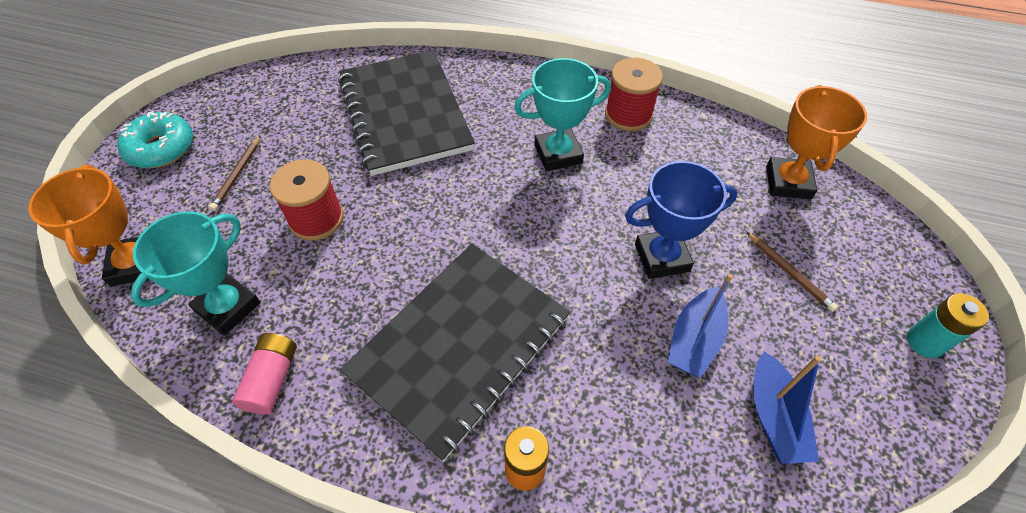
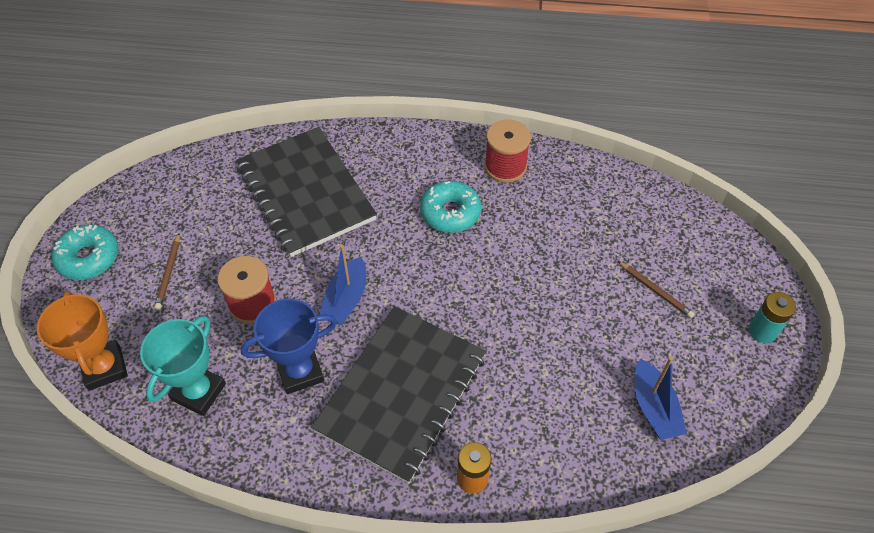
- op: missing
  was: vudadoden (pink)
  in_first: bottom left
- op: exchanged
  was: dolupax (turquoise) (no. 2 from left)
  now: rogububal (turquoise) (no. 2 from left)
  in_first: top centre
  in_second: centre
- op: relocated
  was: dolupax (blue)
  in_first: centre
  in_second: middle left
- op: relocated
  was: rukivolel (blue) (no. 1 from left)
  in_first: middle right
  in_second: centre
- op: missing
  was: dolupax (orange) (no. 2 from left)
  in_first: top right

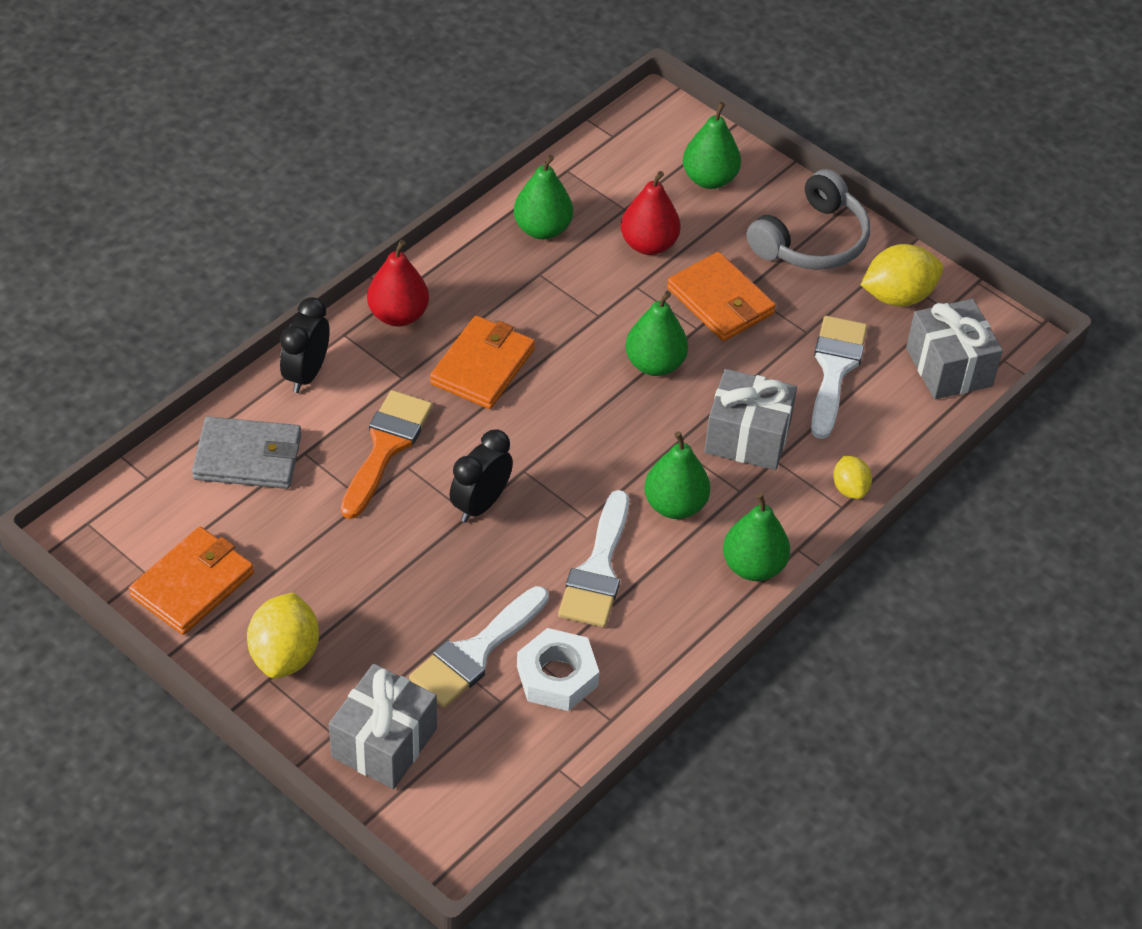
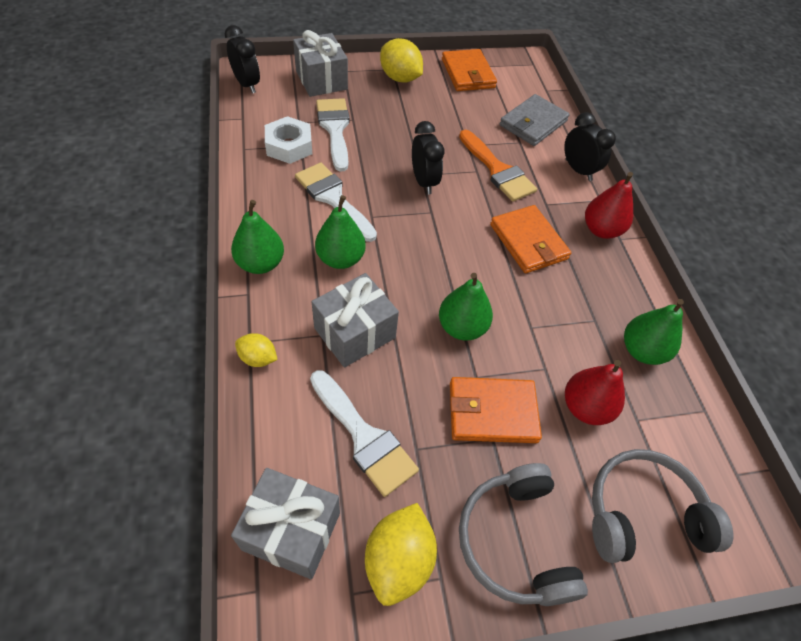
- op: exchanged
  was: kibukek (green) (no. 4 from left)
  now: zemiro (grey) (no. 2 from left)
  in_first: top centre
  in_second: bottom right
- op: appeared
  now: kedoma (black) (no. 1 from left)
  in_second: top left

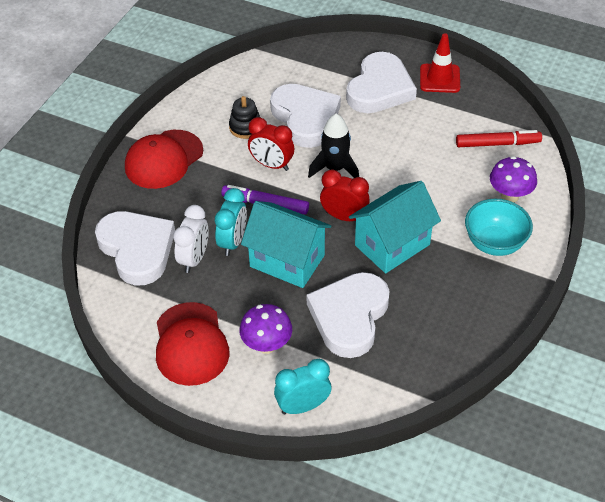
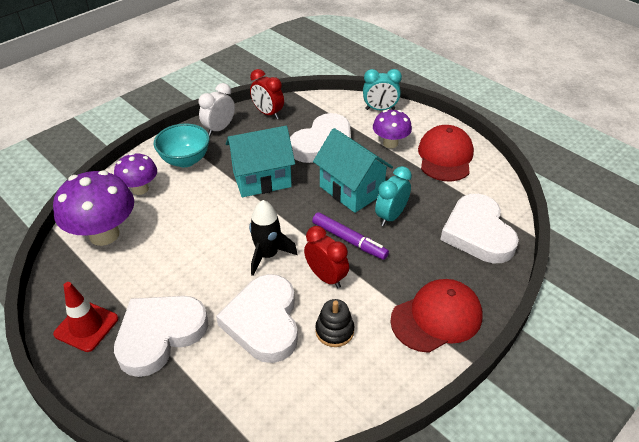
- op: relocated
  was: kedoma (white)
  in_first: middle left
  in_second: top centre
- op: relocated
  was: kedoma (red) (no. 2 from left in the first image)
  now: kedoma (red) (no. 1 from left)
  in_first: centre
  in_second: top centre
- op: exchanged
  was: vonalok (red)
  now: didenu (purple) (no. 1 from left)
  in_first: top right
  in_second: middle left

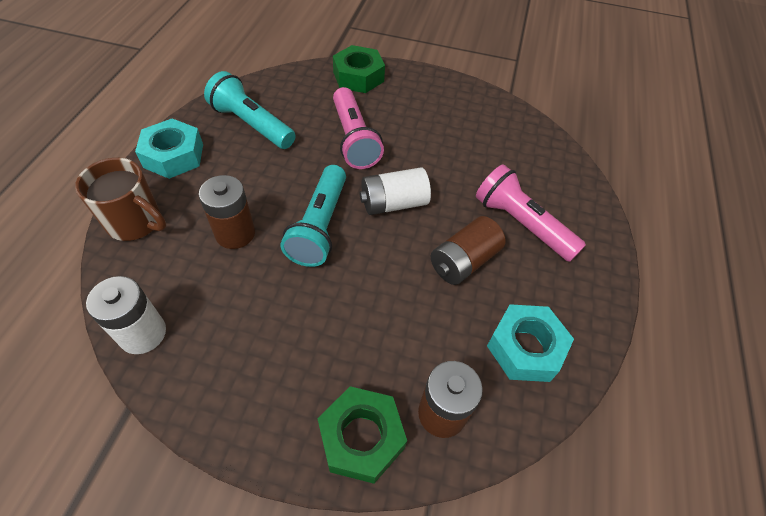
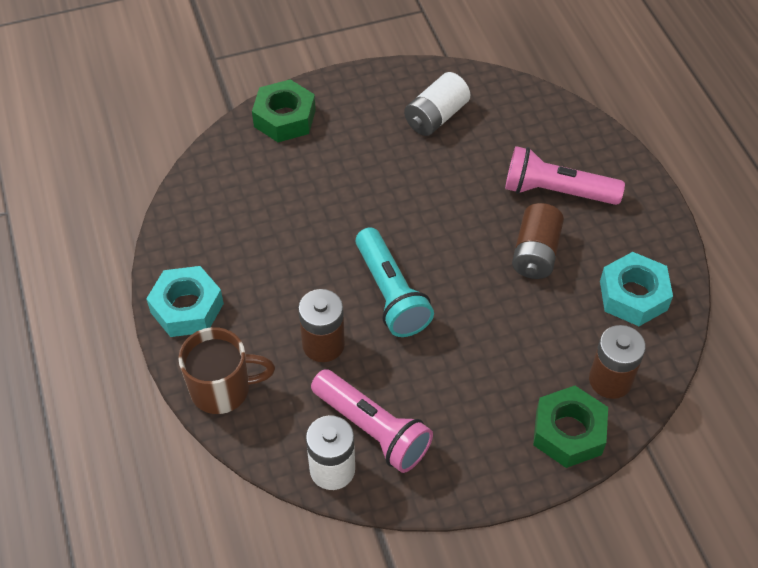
- op: missing
  was: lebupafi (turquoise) (no. 1 from left)
  in_first: top left
- op: relocated
  was: lebupafi (pink) (no. 1 from left)
  in_first: top centre
  in_second: bottom centre
- op: relocated
  was: vudadoden (white) (no. 2 from left)
  in_first: centre
  in_second: top centre

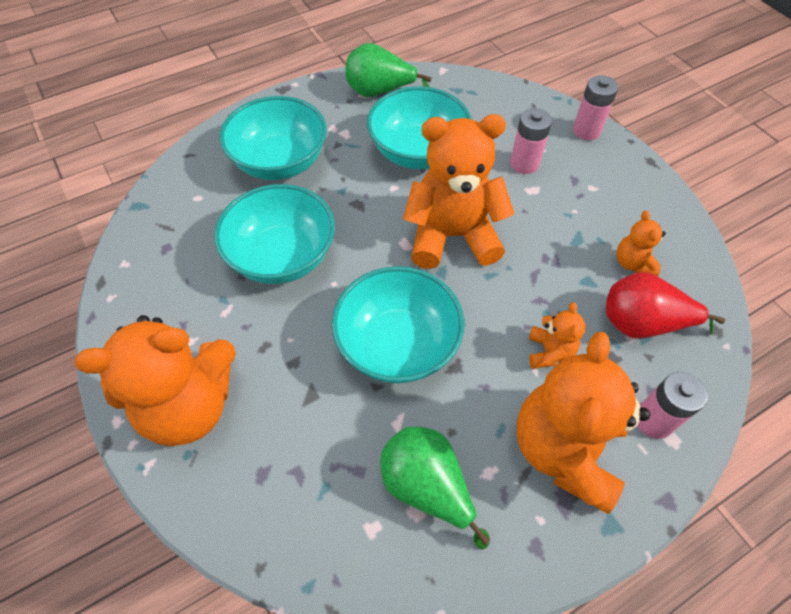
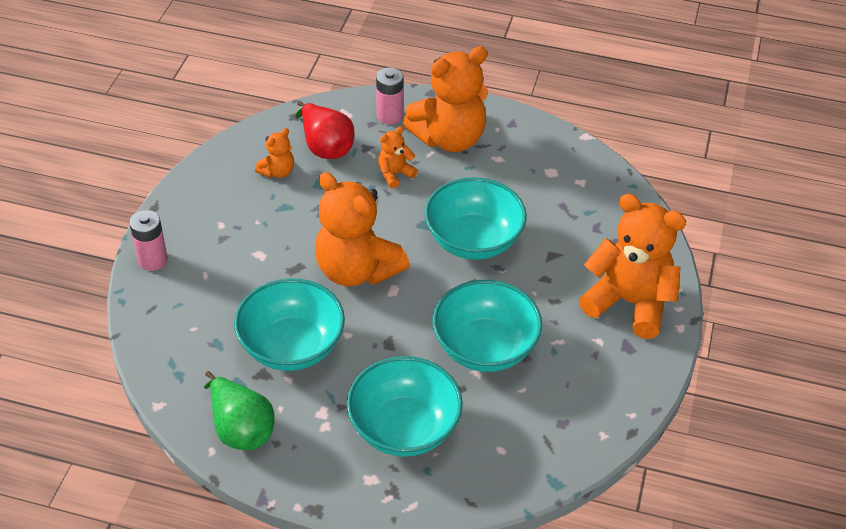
- op: missing
  was: kibukek (green) (no. 2 from left)
  in_first: bottom centre
- op: missing
  was: vudadoden (pink) (no. 1 from left)
  in_first: top right

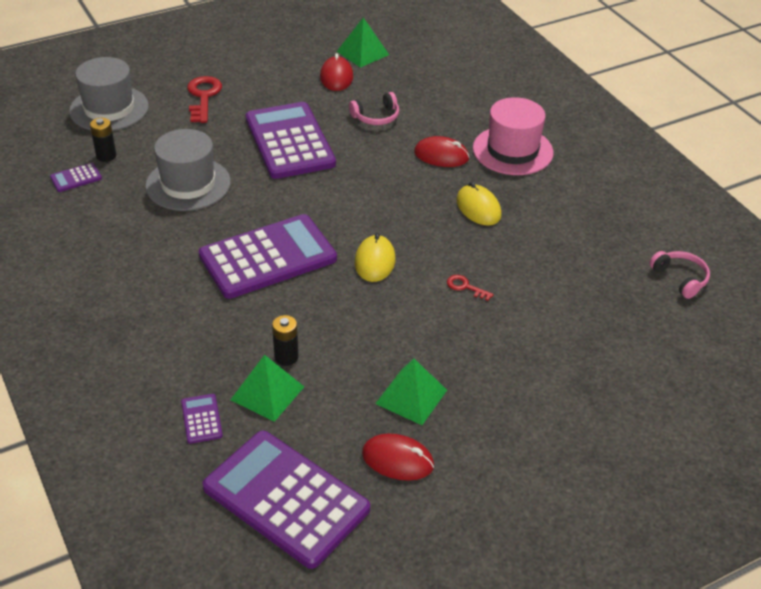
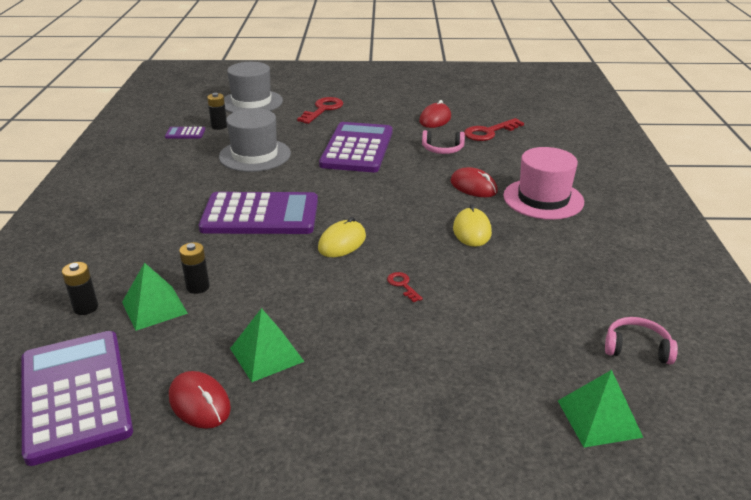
- op: exchanged
  was: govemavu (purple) (no. 2 from left)
  now: vudadoden (black) (no. 1 from left)
  in_first: bottom left
  in_second: middle left
- op: relocated
  was: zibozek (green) (no. 2 from left in the first image)
  now: zibozek (green) (no. 3 from left)
  in_first: top centre
  in_second: bottom right
- op: spun
  was: zemiro (pink) (no. 2 from left)
  in_first: middle right
  in_second: bottom right
  clockwise: -75
- op: appeared
  now: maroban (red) (no. 3 from left)
  in_second: top centre

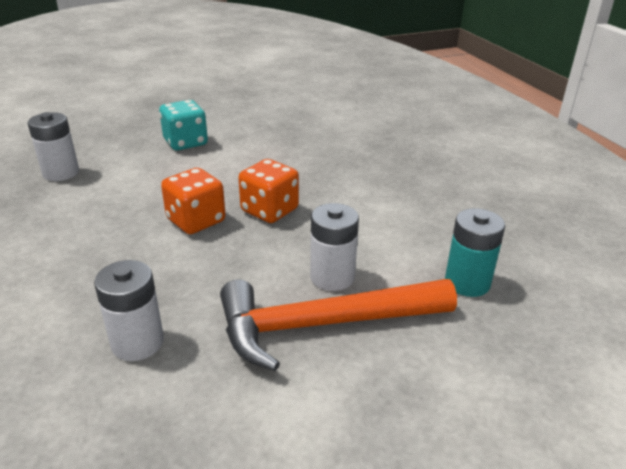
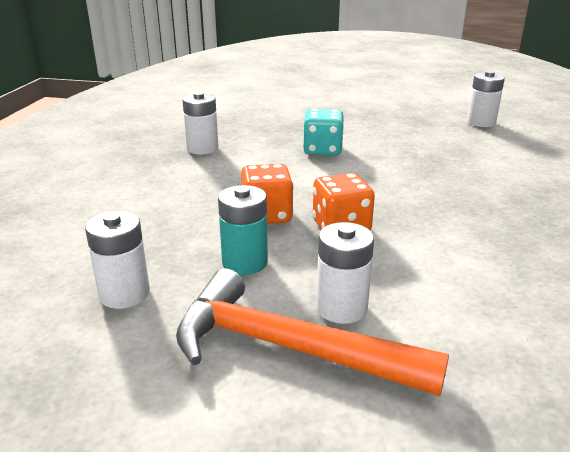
- op: relocated
  was: vudadoden (turquoise)
  in_first: middle right
  in_second: centre
- op: appeared
  now: vudadoden (white) (no. 4 from left)
  in_second: top right

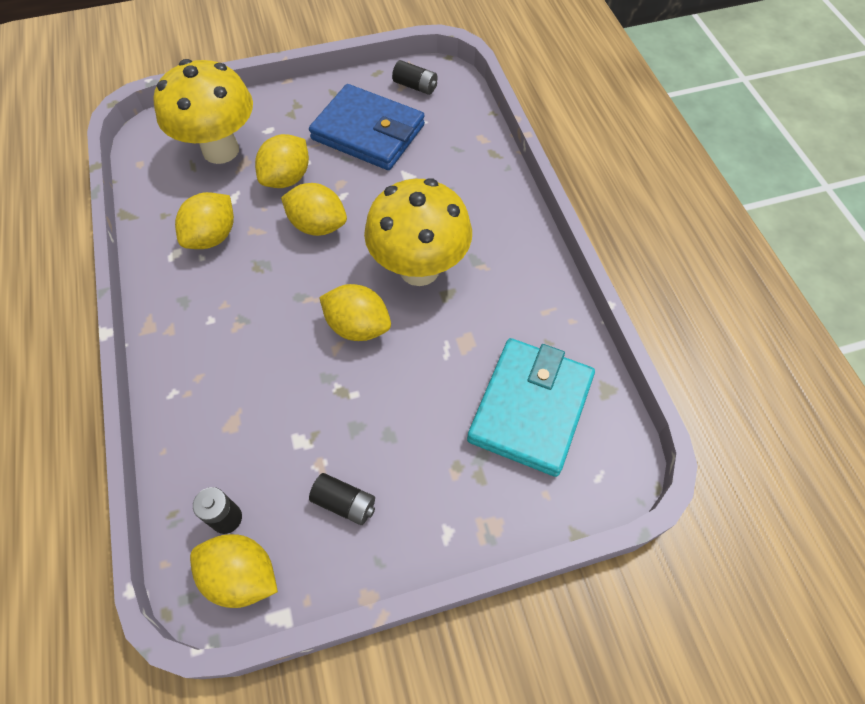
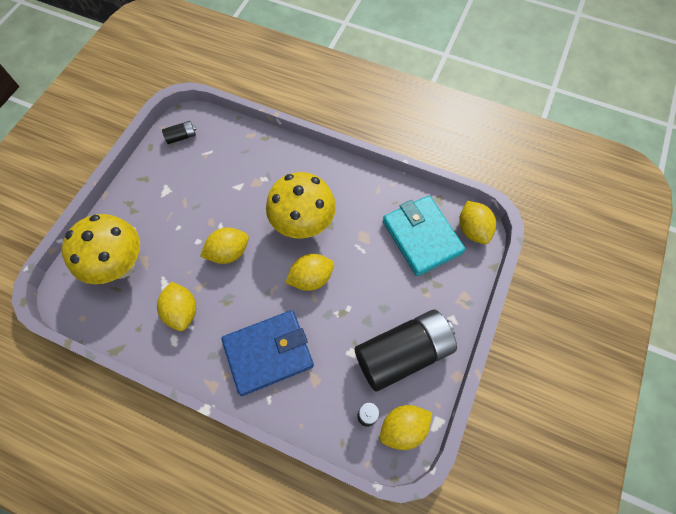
- op: relocated
  was: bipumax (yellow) (no. 3 from left in the first image)
  now: bipumax (yellow) (no. 5 from left)
  in_first: top left
  in_second: middle right
- op: relocated
  was: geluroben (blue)
  in_first: top centre
  in_second: bottom centre
- op: size
  was: vudadoden (black) (no. 2 from left in the first image)
  in_first: bottom centre
  in_second: bottom centre
  ratio: 2.49

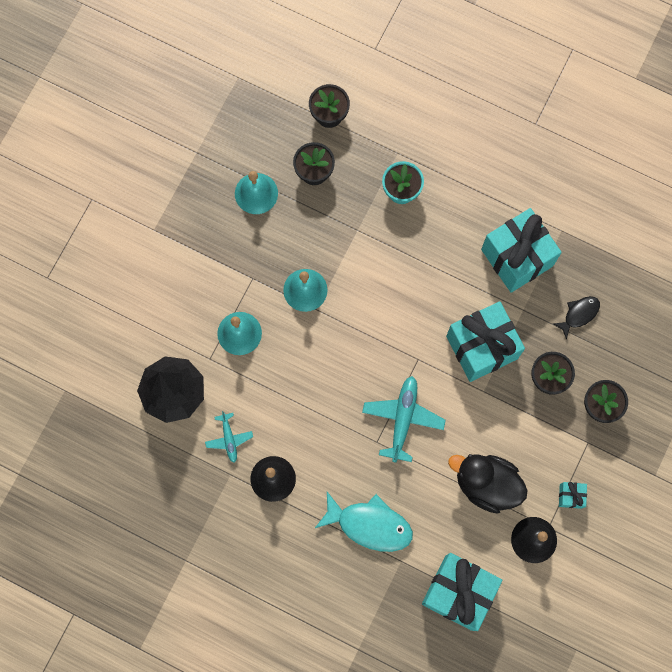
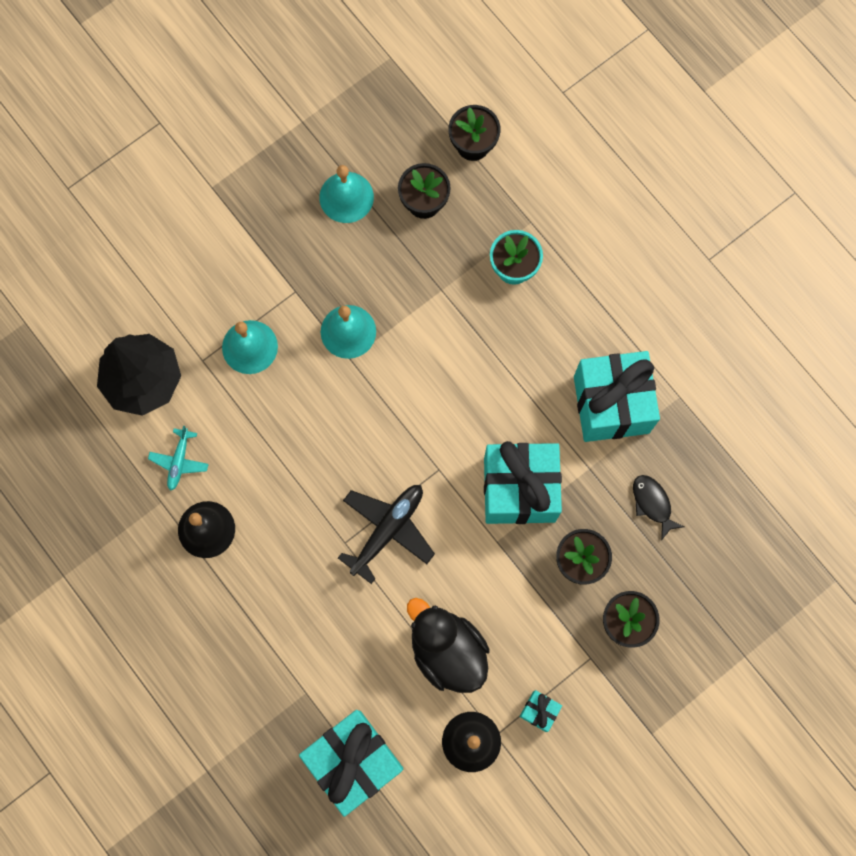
- op: missing
  was: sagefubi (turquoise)
  in_first: bottom centre
- op: colour
  was: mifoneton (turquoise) (no. 2 from left)
  now: mifoneton (black)
  in_first: centre
  in_second: centre
- op: spun
  was: sagefubi (black)
  in_first: middle right
  in_second: middle right
  clockwise: -105

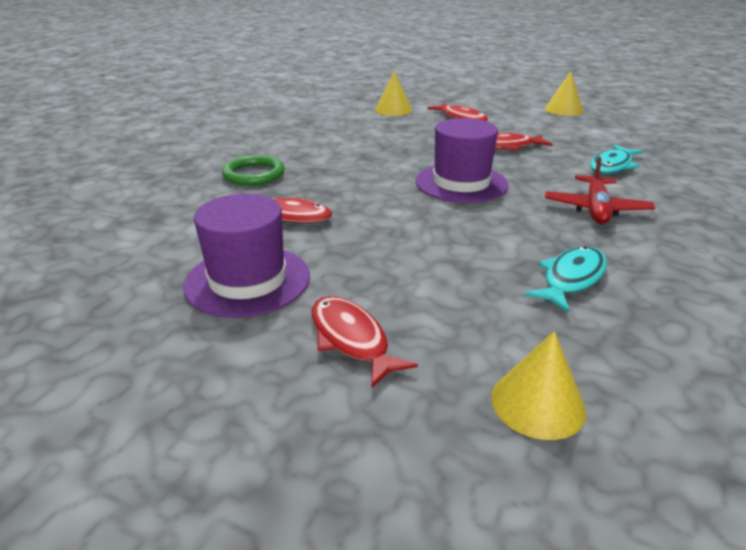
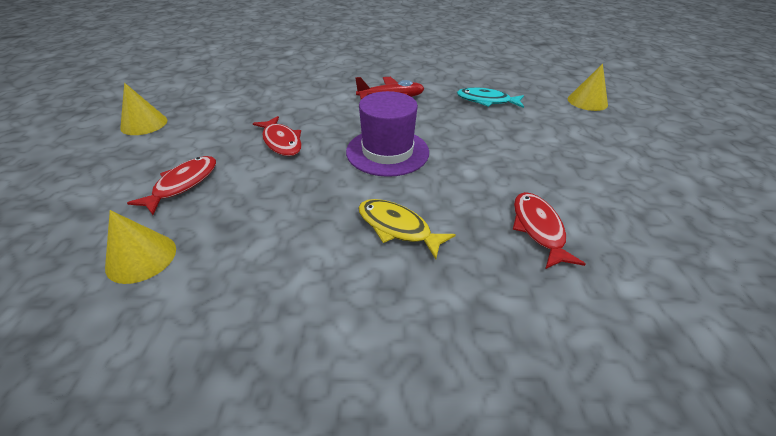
- op: missing
  was: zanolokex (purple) (no. 1 from left)
  in_first: middle left
- op: missing
  was: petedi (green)
  in_first: top centre
- op: missing
  was: sagefubi (red) (no. 2 from left)
  in_first: centre
- op: missing
  was: sagefubi (turquoise) (no. 2 from left)
  in_first: top right
- op: appeared
  now: sagefubi (yellow)
  in_second: centre

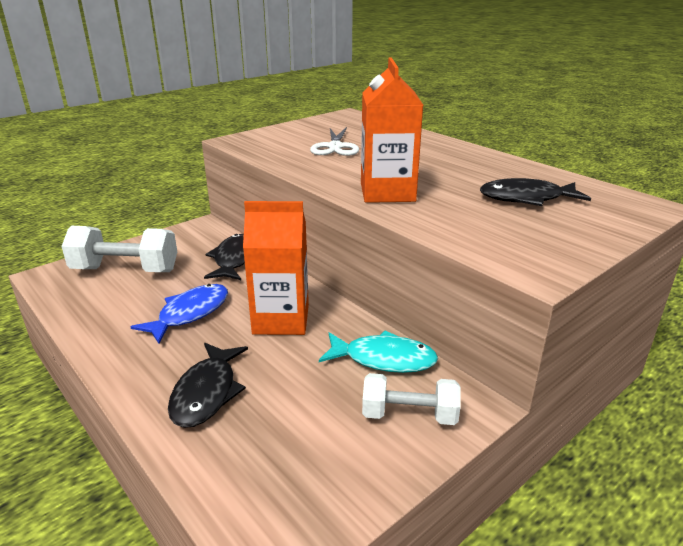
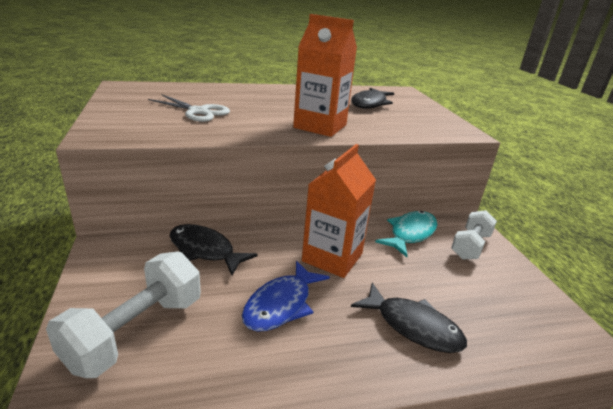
- op: spun
  was: sagefubi (blue)
  in_first: middle left
  in_second: bottom centre
  clockwise: -120

